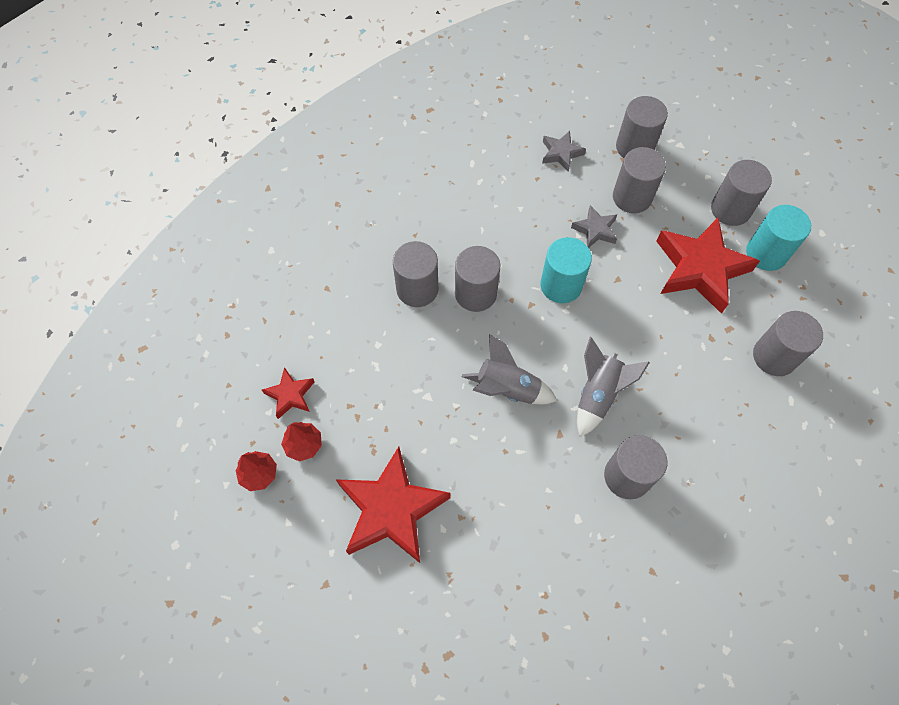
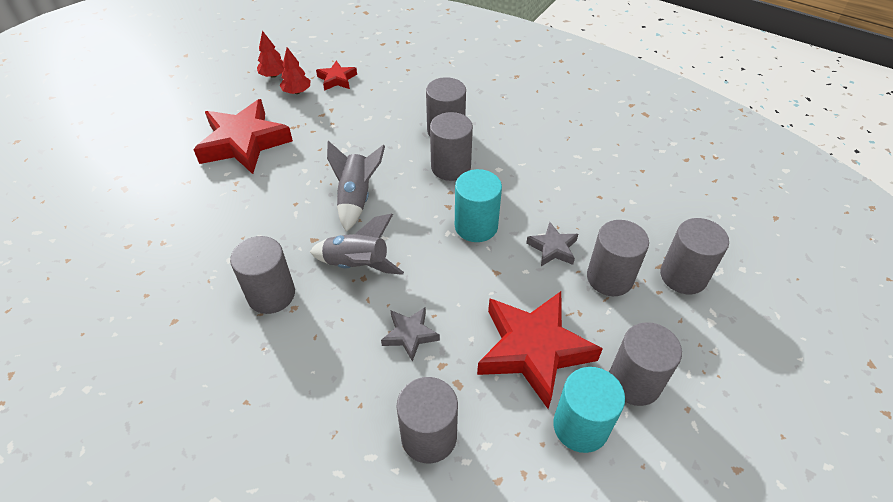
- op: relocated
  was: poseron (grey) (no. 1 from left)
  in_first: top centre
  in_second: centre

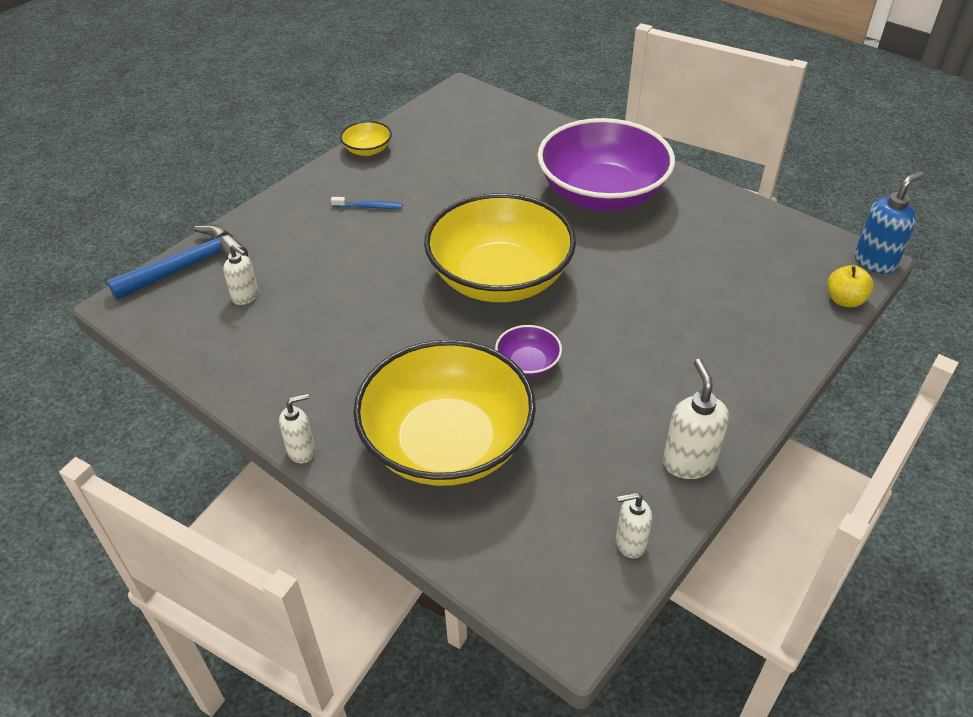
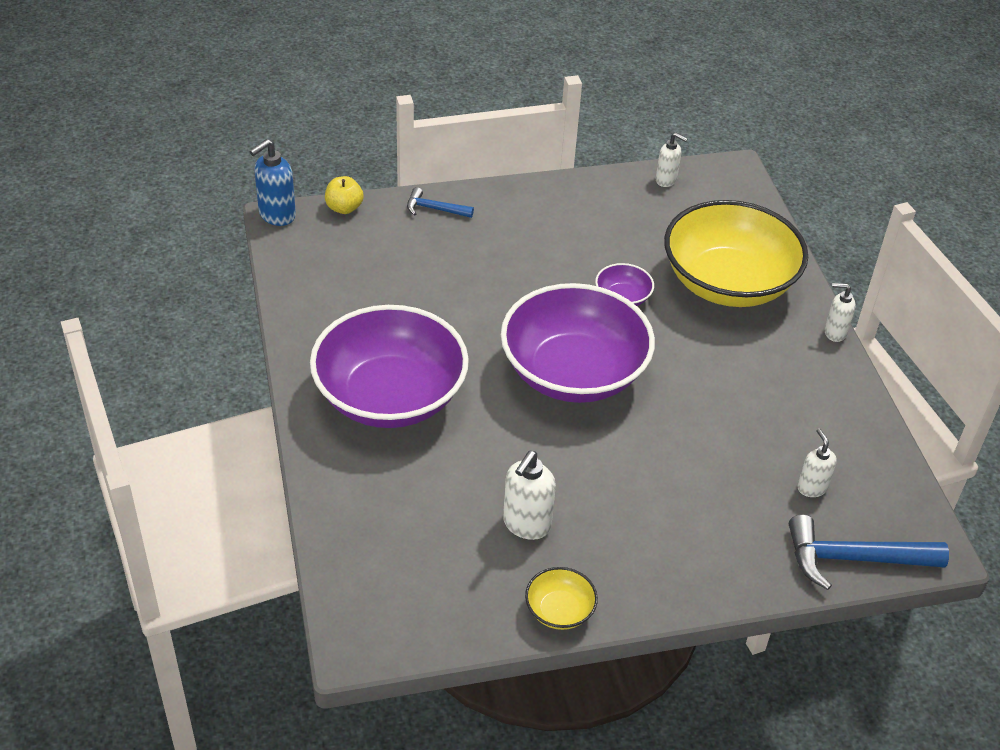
- op: missing
  was: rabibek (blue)
  in_first: top centre
- op: colour
  was: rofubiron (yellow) (no. 3 from left)
  now: rofubiron (purple) (no. 2 from left)
  in_first: centre
  in_second: centre
- op: relocated
  was: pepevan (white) (no. 4 from left in the first image)
  now: pepevan (white) (no. 1 from left)
  in_first: middle right
  in_second: centre
- op: spun
  was: pepevan (blue)
  in_first: top right
  in_second: top left
  clockwise: -45
- op: appeared
  now: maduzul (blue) (no. 1 from left)
  in_second: top centre

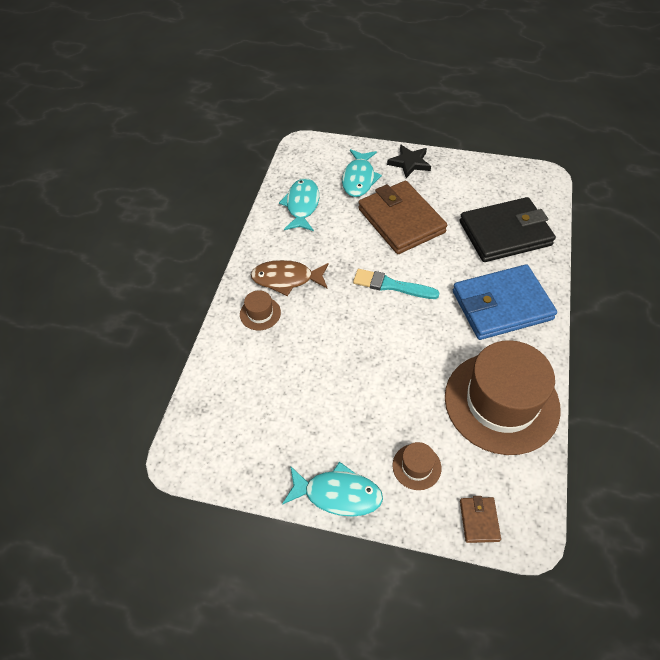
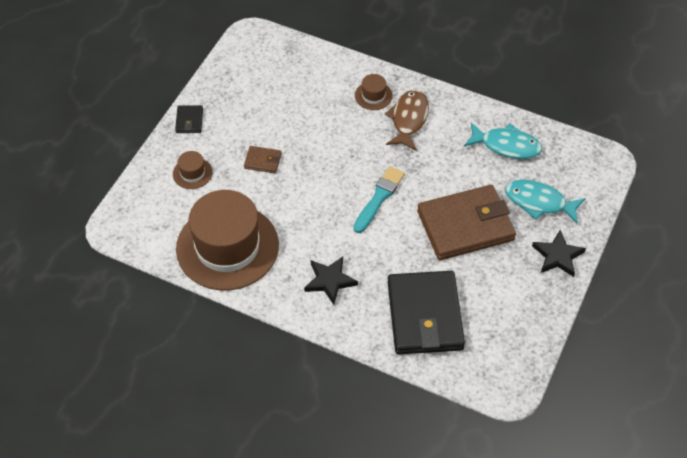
- op: exchanged
  was: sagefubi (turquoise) (no. 2 from left)
  now: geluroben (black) (no. 1 from left)
  in_first: bottom centre
  in_second: top left
- op: exchanged
  was: geluroben (blue)
  now: poseron (black) (no. 1 from left)
  in_first: middle right
  in_second: centre
- op: relocated
  was: geluroben (brown) (no. 2 from left in the first image)
  now: geluroben (brown) (no. 1 from left)
  in_first: bottom right
  in_second: centre

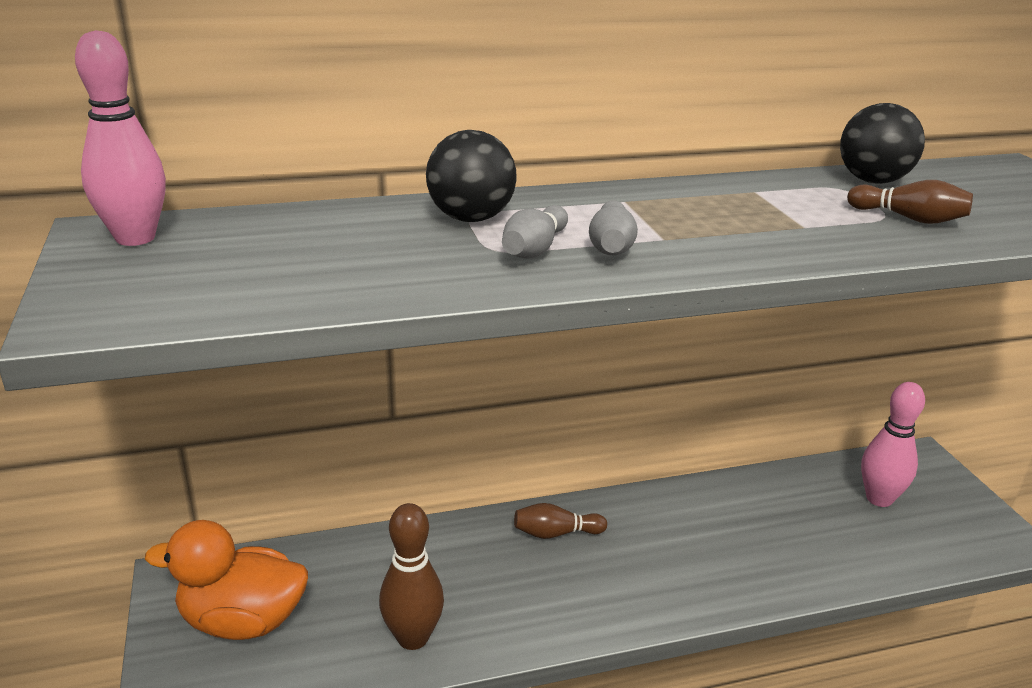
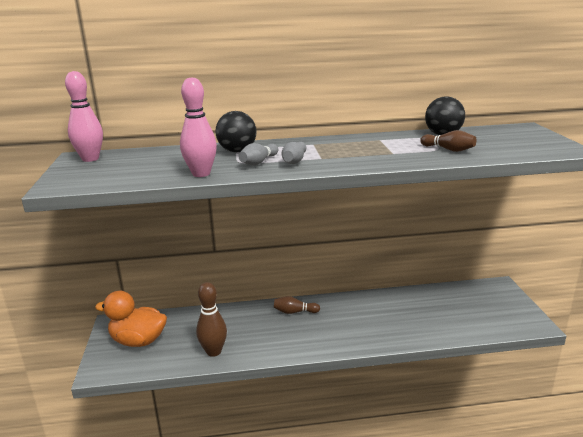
- op: relocated
  was: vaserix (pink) (no. 2 from left)
  in_first: middle right
  in_second: top centre

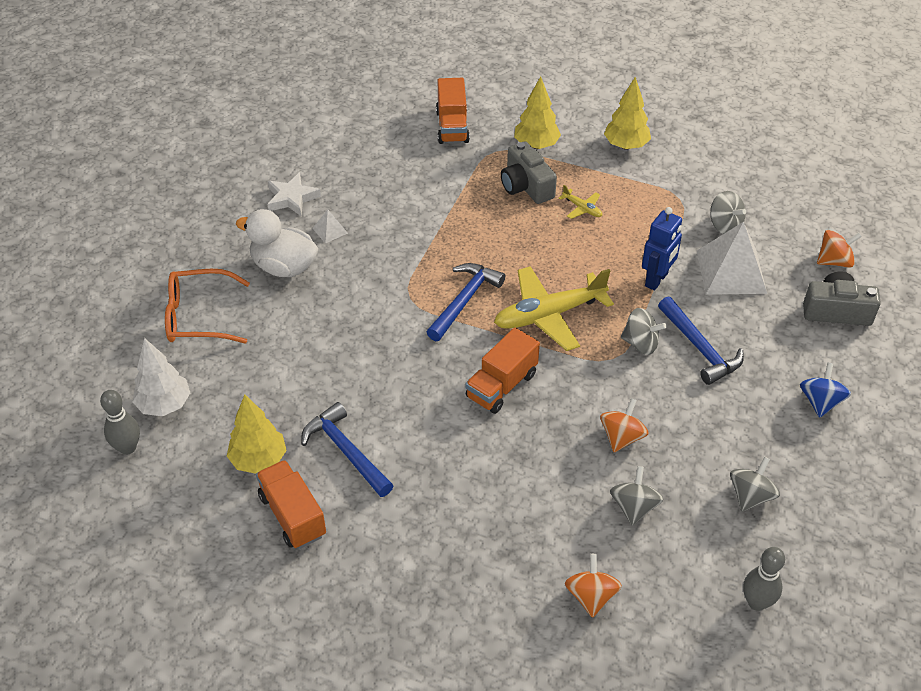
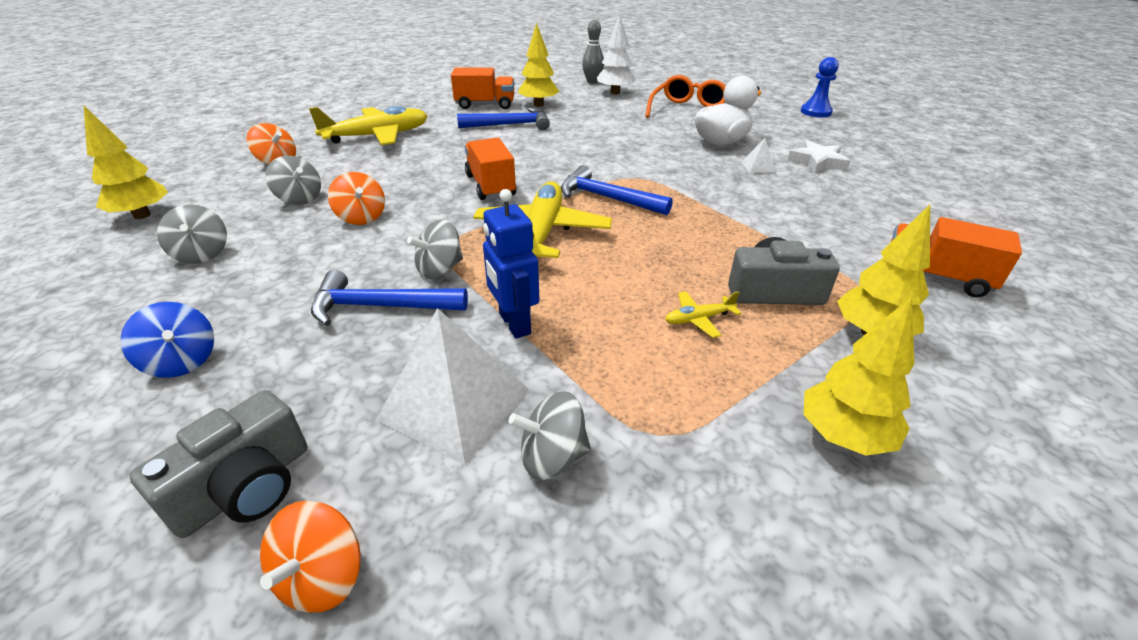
- op: spun
  was: maduzul (blue) (no. 2 from left in the first image)
  in_first: centre
  in_second: top centre
  clockwise: 150
- op: exchanged
  was: vaserix (grey) (no. 2 from left)
  now: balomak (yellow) (no. 1 from left)
  in_first: bottom right
  in_second: top left
- op: appeared
  now: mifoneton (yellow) (no. 1 from left)
  in_second: top left
- op: appeared
  now: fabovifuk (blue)
  in_second: top right

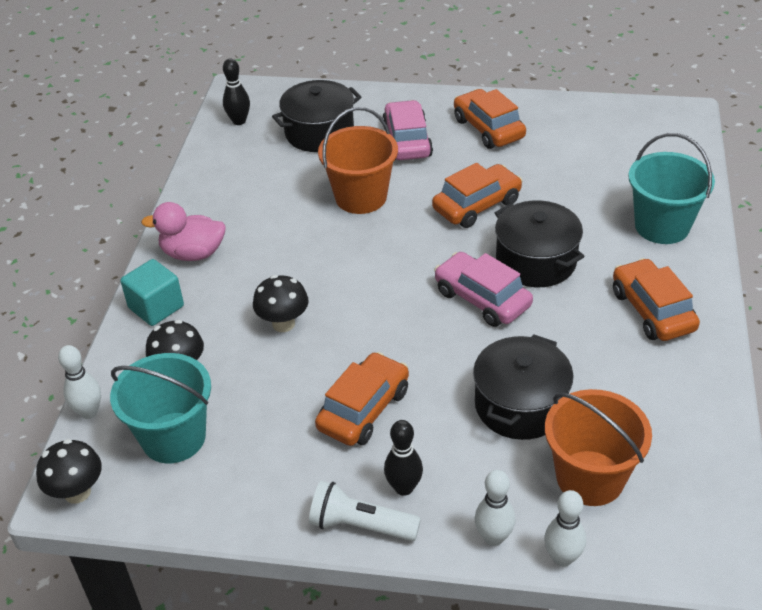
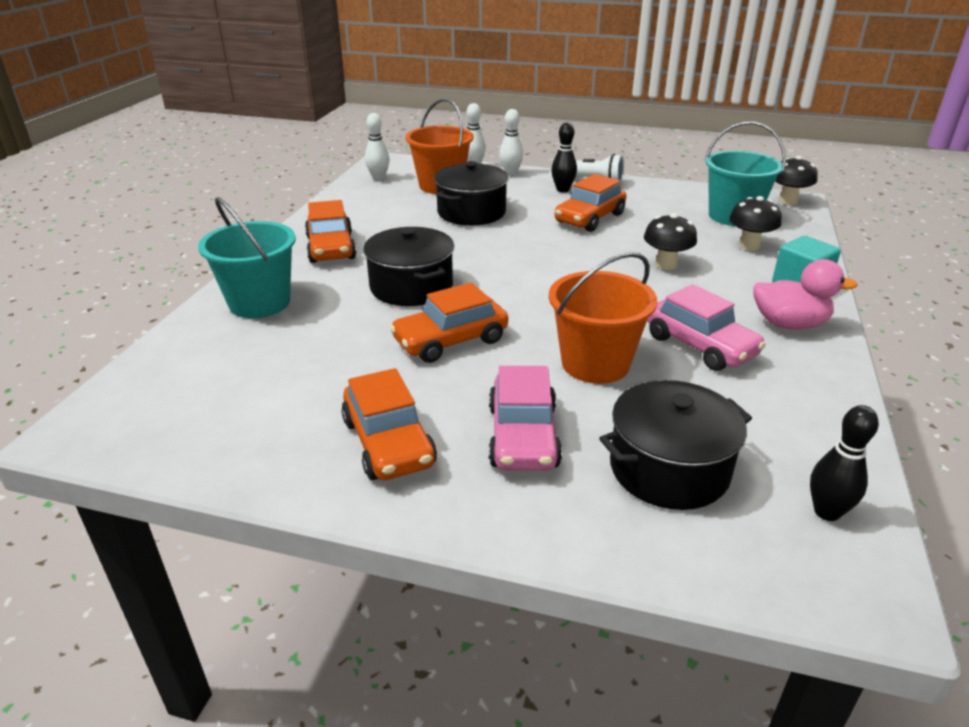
- op: relocated
  was: vaserix (white) (no. 1 from left)
  in_first: middle left
  in_second: top centre
- op: relocated
  was: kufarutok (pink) (no. 2 from left)
  in_first: centre
  in_second: middle right

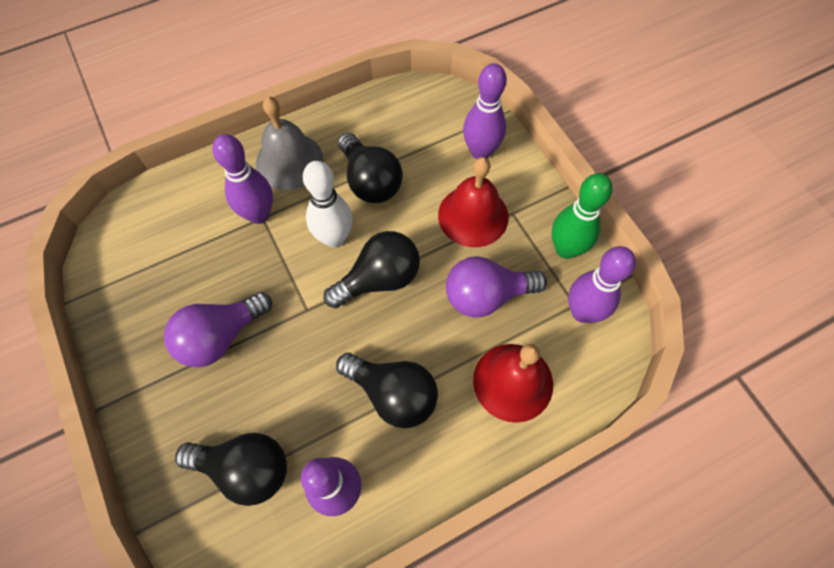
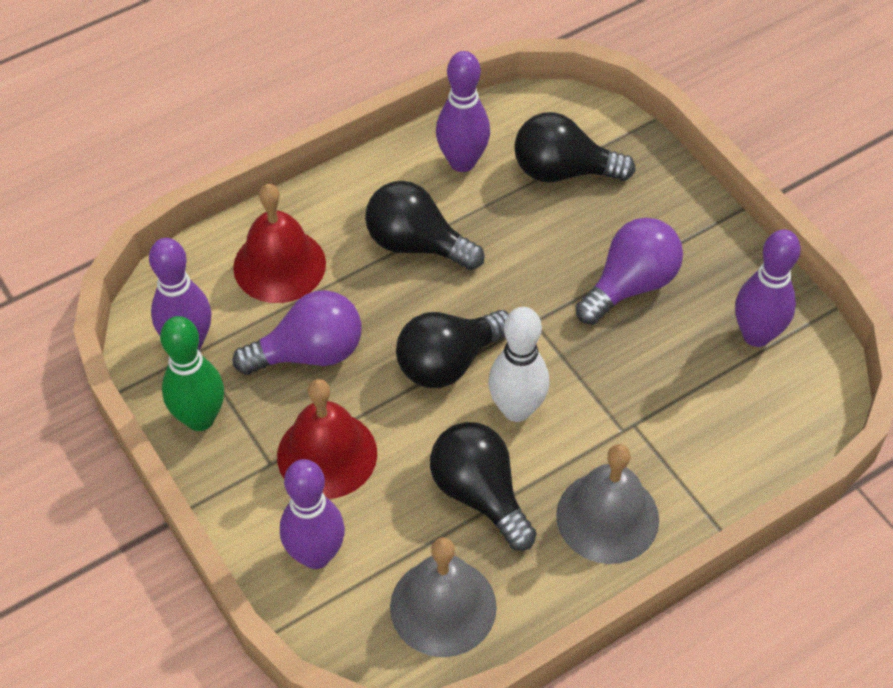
- op: relocated
  was: vaserix (purple) (no. 1 from left in the first image)
  now: vaserix (purple) (no. 4 from left)
  in_first: top left
  in_second: middle right
- op: appeared
  now: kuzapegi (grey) (no. 1 from left)
  in_second: bottom centre

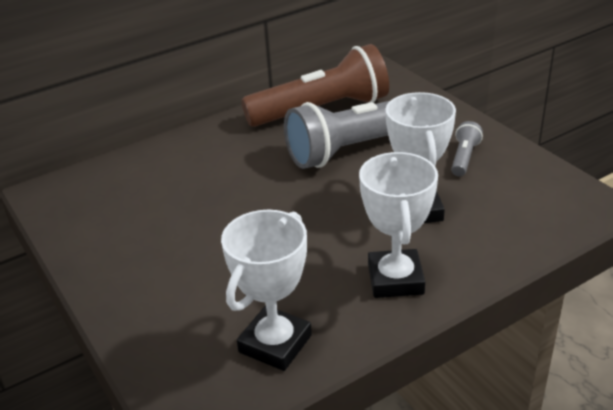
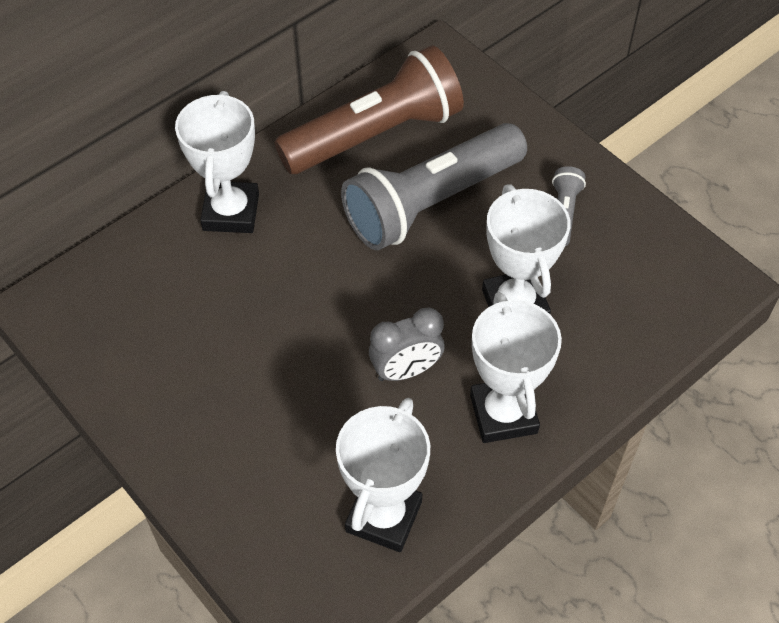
- op: appeared
  now: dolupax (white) (no. 1 from left)
  in_second: top left
- op: appeared
  now: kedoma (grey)
  in_second: centre

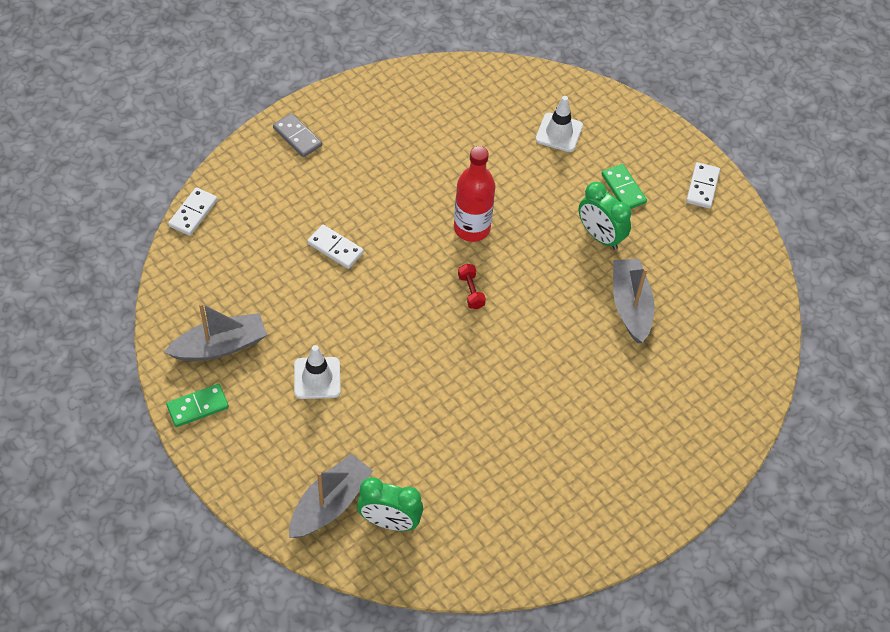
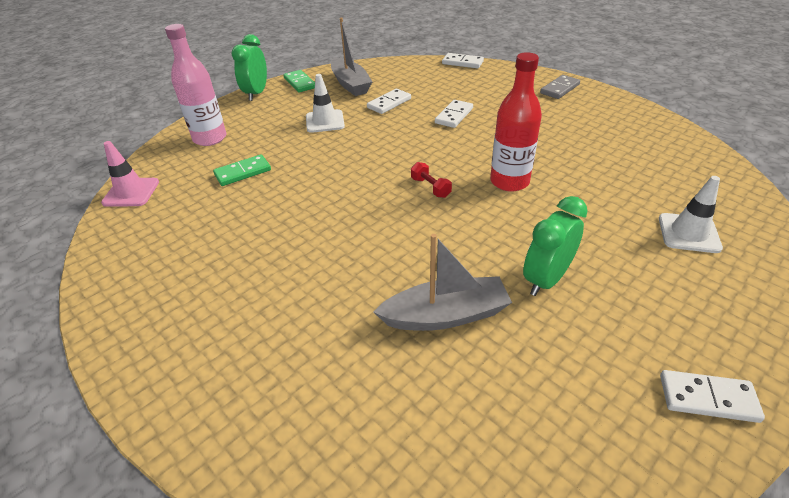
- op: exchanged
  was: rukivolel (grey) (no. 2 from left)
  now: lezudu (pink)
  in_first: bottom centre
  in_second: top left
- op: relocated
  was: kedoma (green) (no. 1 from left)
  in_first: bottom centre
  in_second: top left
- op: spun
  was: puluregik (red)
  in_first: centre
  in_second: centre
  clockwise: 75
- op: relocated
  was: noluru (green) (no. 2 from left in the first image)
  now: noluru (green) (no. 1 from left)
  in_first: top right
  in_second: middle left
- op: appeared
  now: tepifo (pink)
  in_second: middle left
- op: appeared
  now: noluru (white) (no. 1 from left)
  in_second: top centre

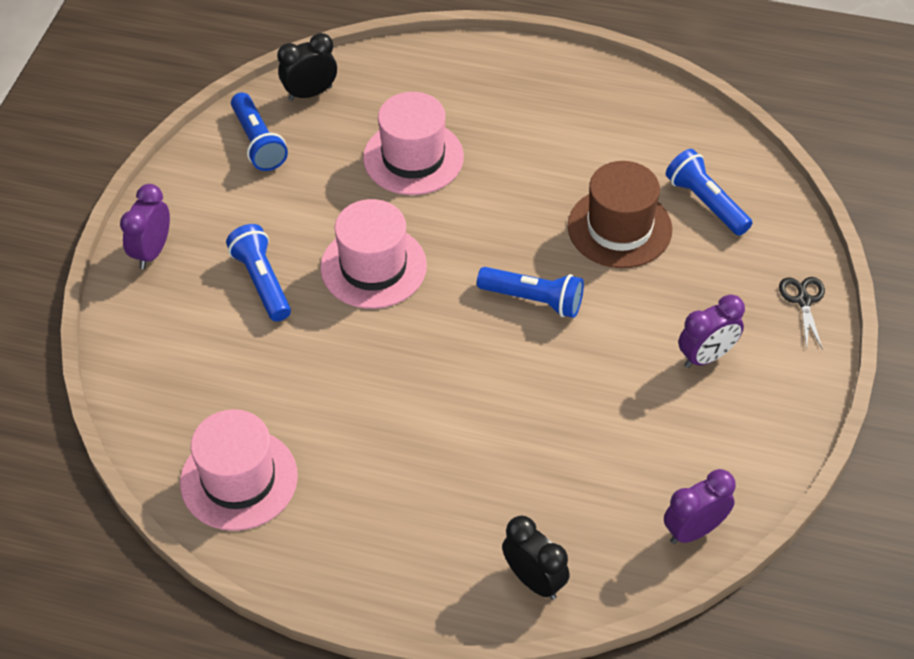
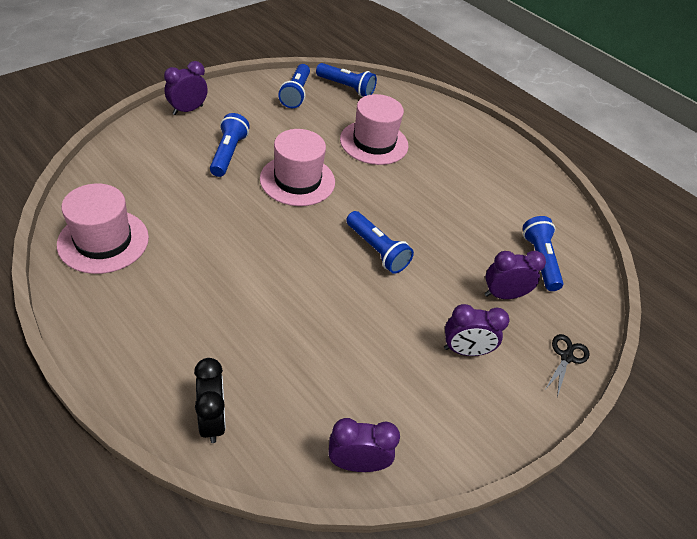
- op: exchanged
  was: kedoma (black) (no. 1 from left)
  now: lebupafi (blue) (no. 3 from left)
  in_first: top centre
  in_second: top centre
- op: missing
  was: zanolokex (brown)
  in_first: top right
- op: appeared
  now: kedoma (purple) (no. 4 from left)
  in_second: middle right

